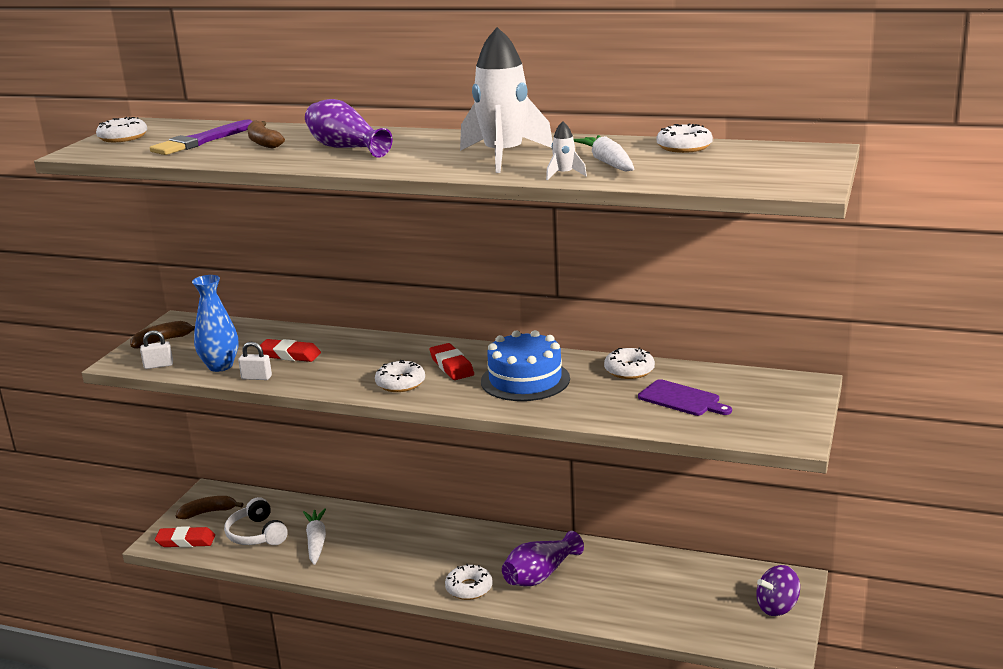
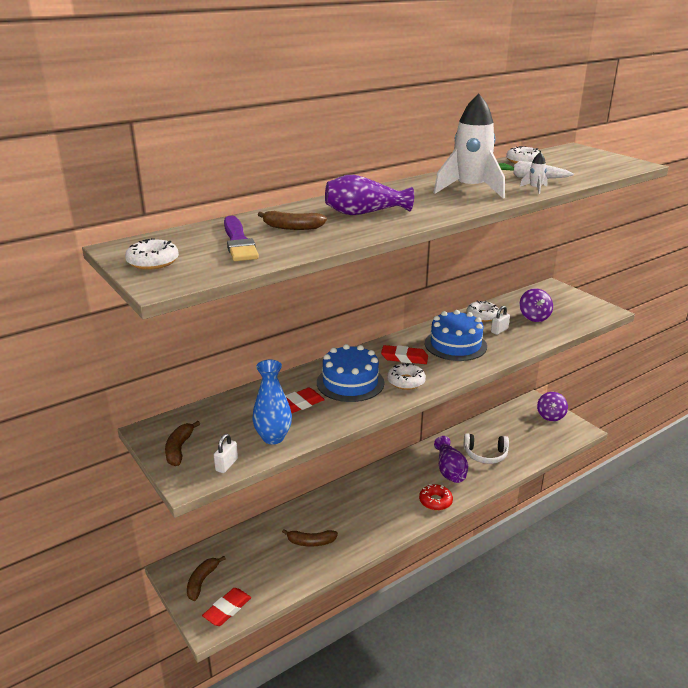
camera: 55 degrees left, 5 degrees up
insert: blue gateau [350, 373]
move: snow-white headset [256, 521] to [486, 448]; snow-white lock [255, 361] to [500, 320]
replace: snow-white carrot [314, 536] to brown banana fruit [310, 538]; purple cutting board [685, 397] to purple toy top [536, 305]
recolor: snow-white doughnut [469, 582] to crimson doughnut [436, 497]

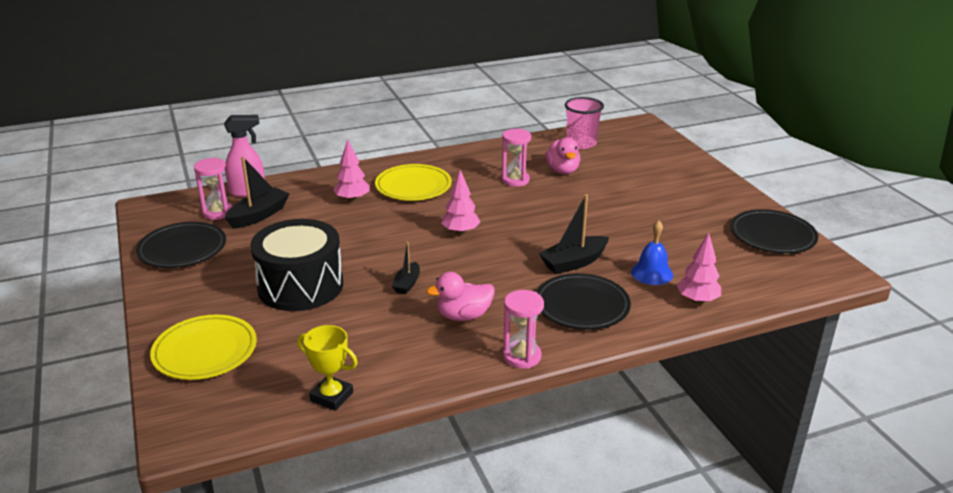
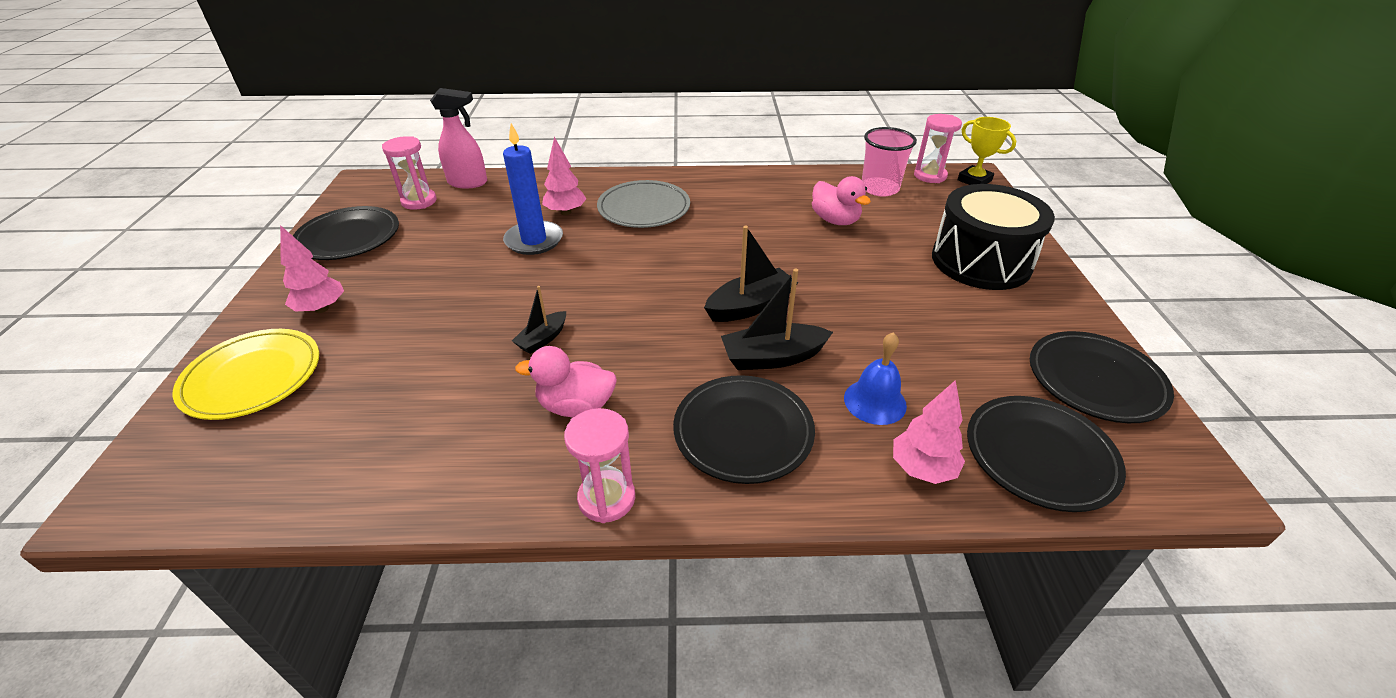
camera: 20 degrees right, 10 degrees up
insert: blue wax candle [533, 189]; black flat dish [1046, 454]
move: pink tree [460, 202] to [312, 269]; black toy boat [257, 193] to [751, 274]; pink hourglass [516, 158] to [938, 148]; black drum [296, 265] to [993, 237]; yellow trophy [327, 368] to [986, 151]
recolor: yellow flat dish [413, 182] to ash-grey flat dish [643, 204]
rotate: pink duck [562, 155] = [841, 200] 45 degrees counterclockwise

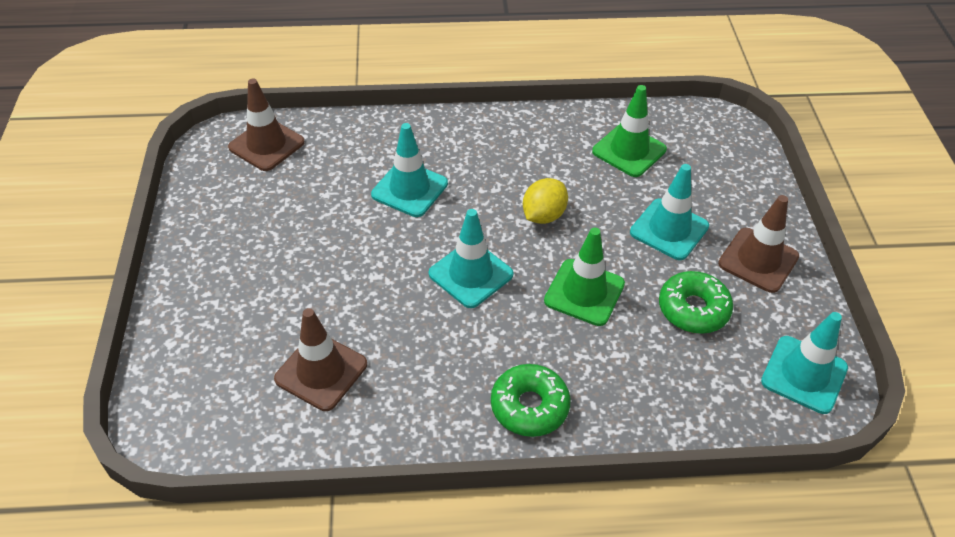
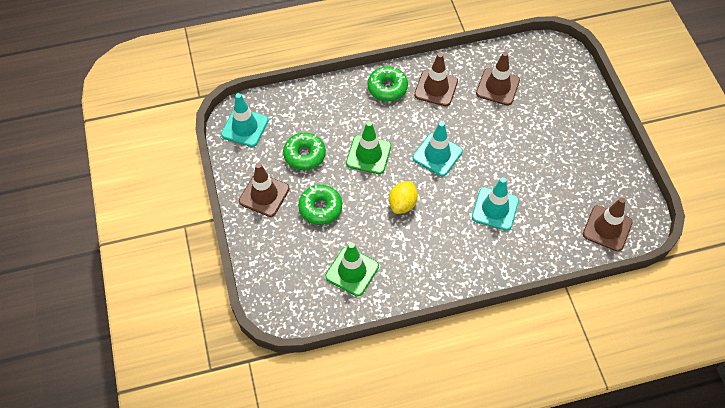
camera: 170 degrees right, 10 degrees up
insert: brown safety cone [436, 79]
replace: turquoise safety cone [669, 212] to emerald doughnut [320, 205]

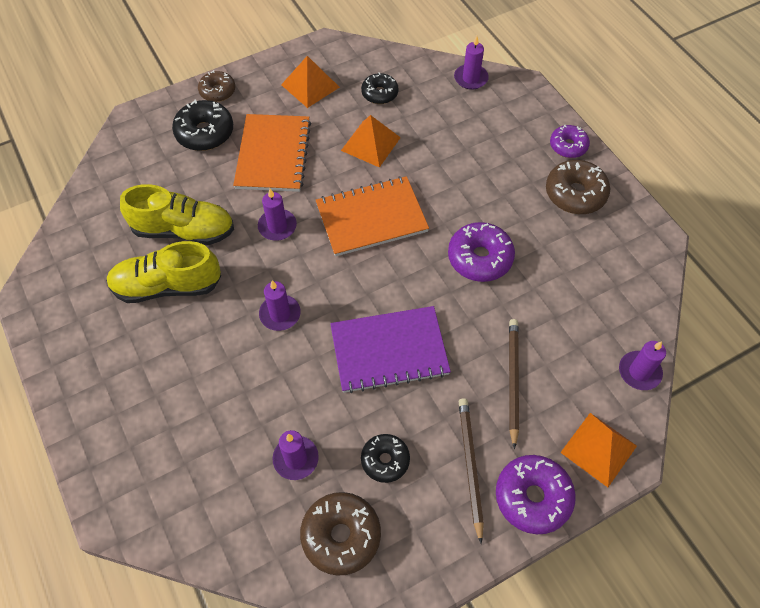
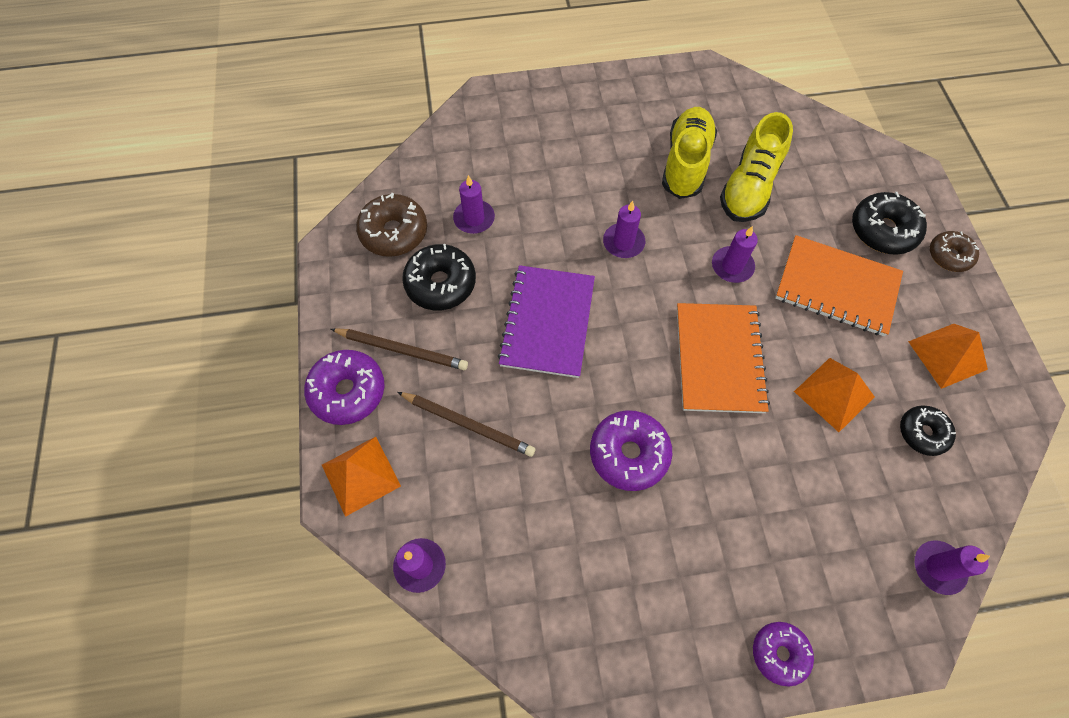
camera: 110 degrees right, 5 degrees up
delete: brown doughnut [578, 187]
resize: black doughnut [385, 458] = [439, 277] x1.55

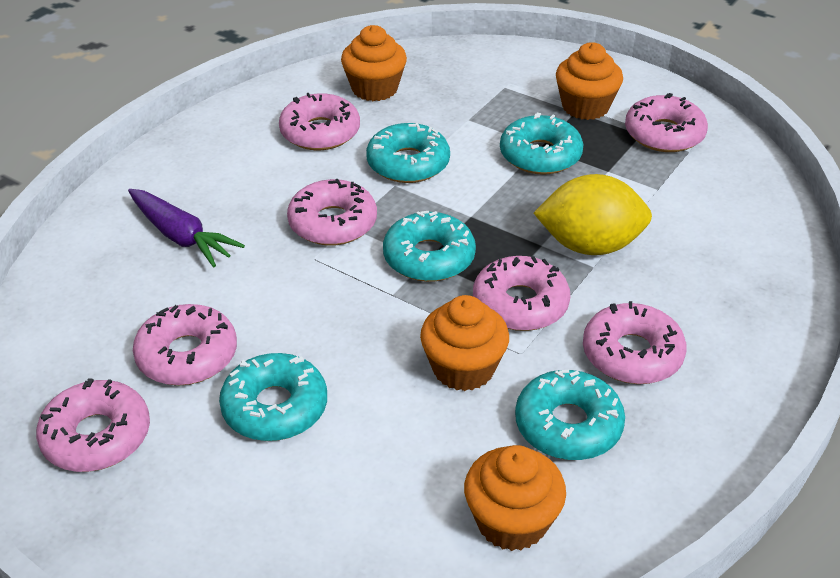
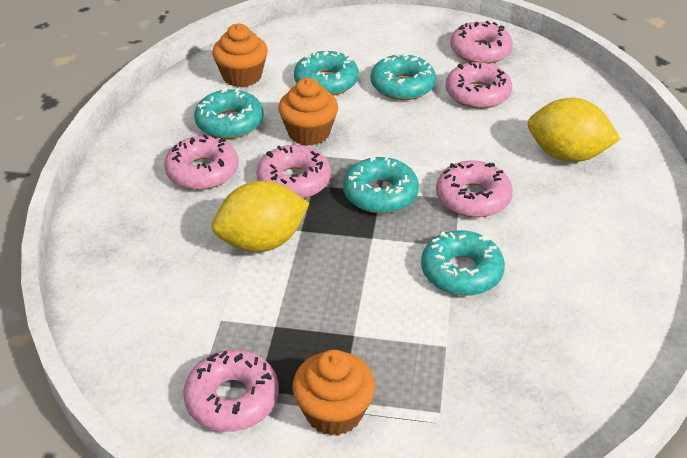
camera: 155 degrees right, 0 degrees up
delete: pink doughnut [319, 121]; orange fairy cake [374, 63]
move: turquoise doughnut [541, 144] to [326, 73]
replace: purple carrot [186, 228] to yellow lemon [574, 130]

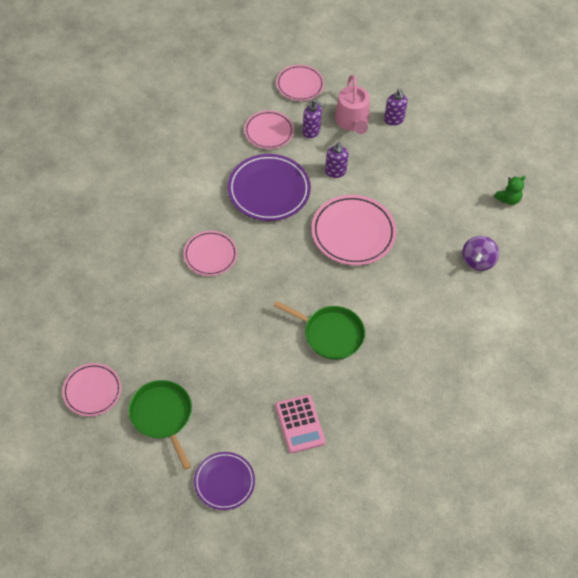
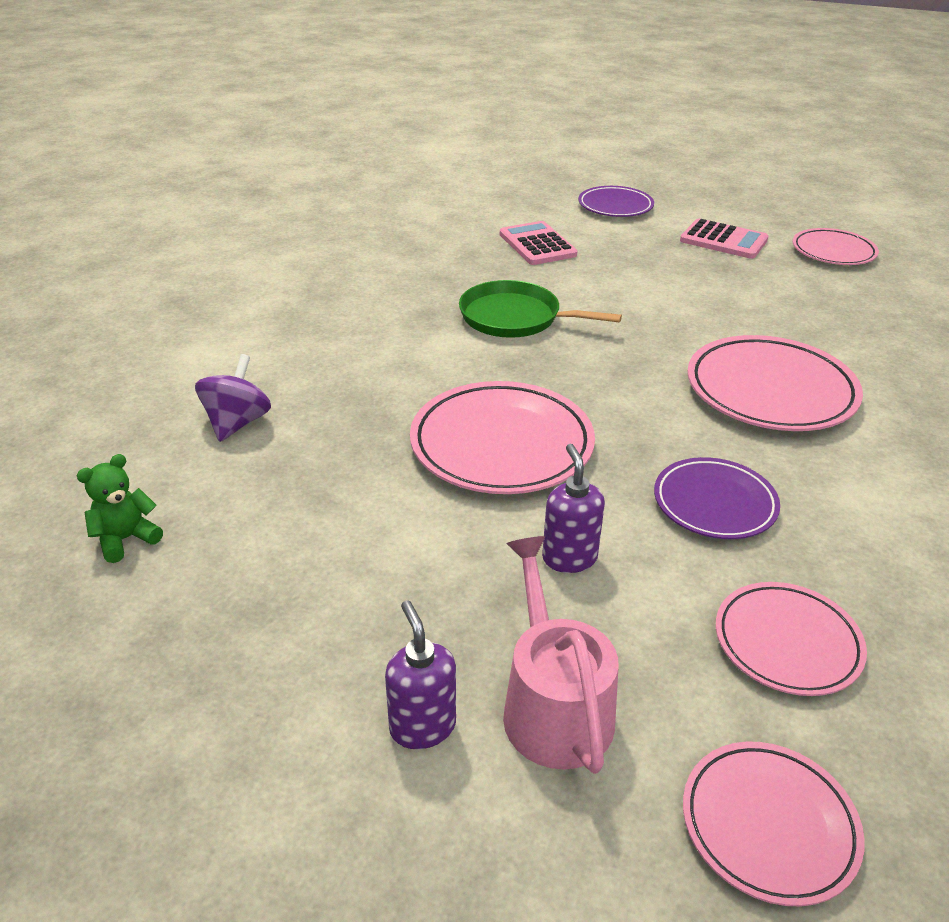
camera: 175 degrees right, 20 degrees down
delete: purple pump bottle [313, 119]
replace: emerald pan [160, 425] to pink pocket calculator [724, 238]
resize: purple flat dish [269, 187] = [717, 498] x0.62; pink flat dish [210, 253] = [775, 383] x1.61

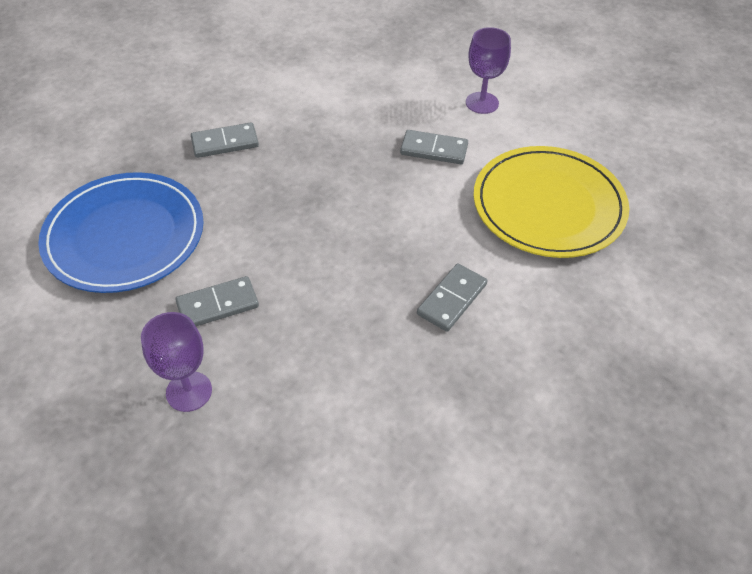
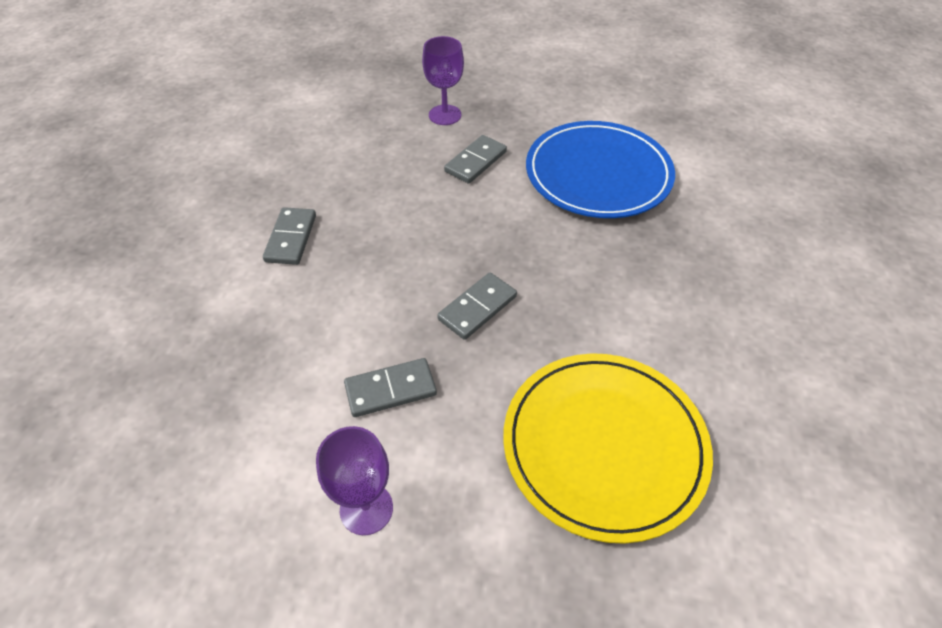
camera: 150 degrees right, 0 degrees up
move: ash-grey domino tile [225, 140] to [477, 306]; yellow flat dish [551, 202] to [608, 448]

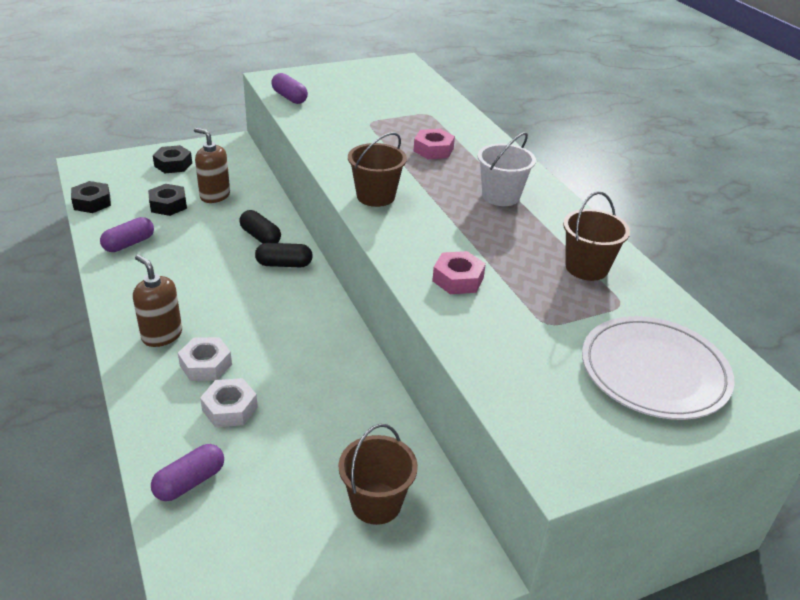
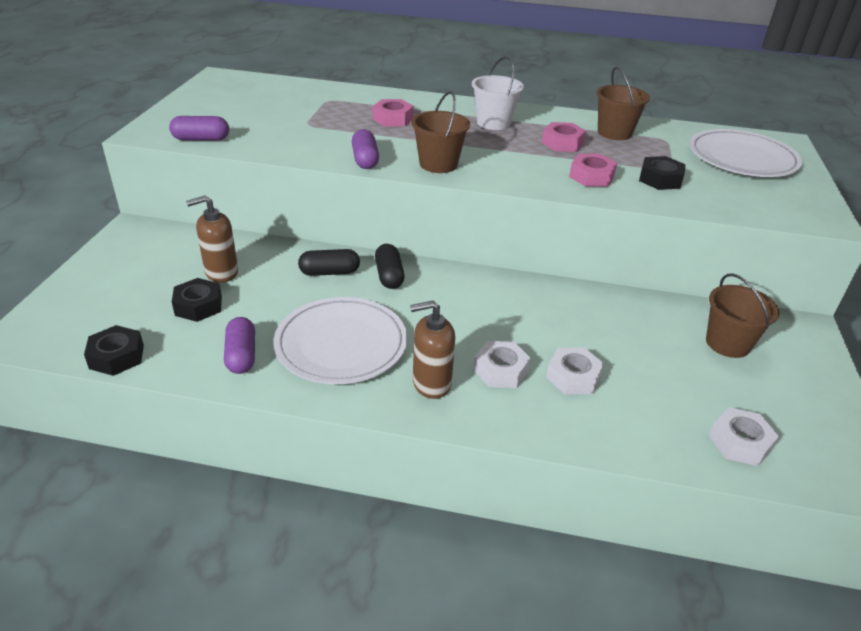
camera: 55 degrees left, 0 degrees up
insert: snow-white flat dish [340, 340]; pink hex nut [564, 137]; snow-white hex nut [744, 436]
move: purple capsule [187, 472] to [365, 149]; black hex nut [172, 159] to [662, 173]
rotate: black capsule [284, 255] = [390, 266] 45 degrees counterclockwise

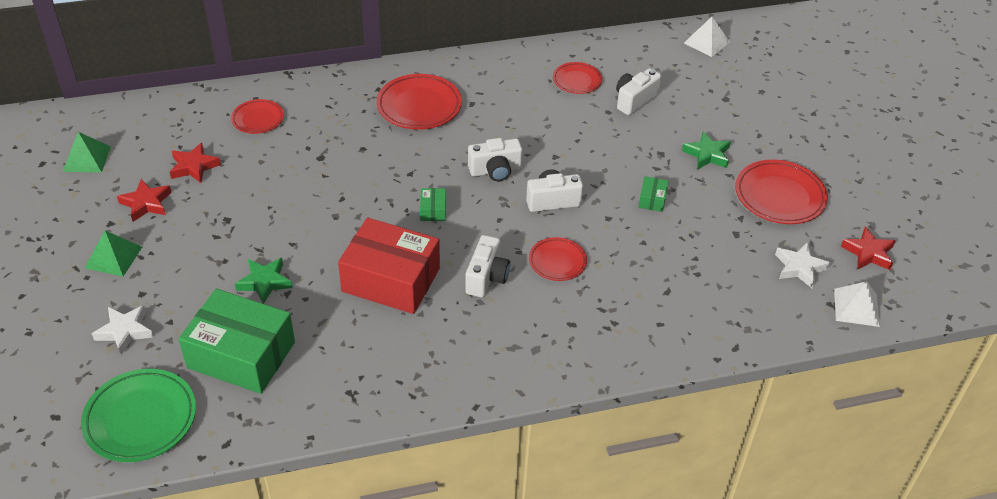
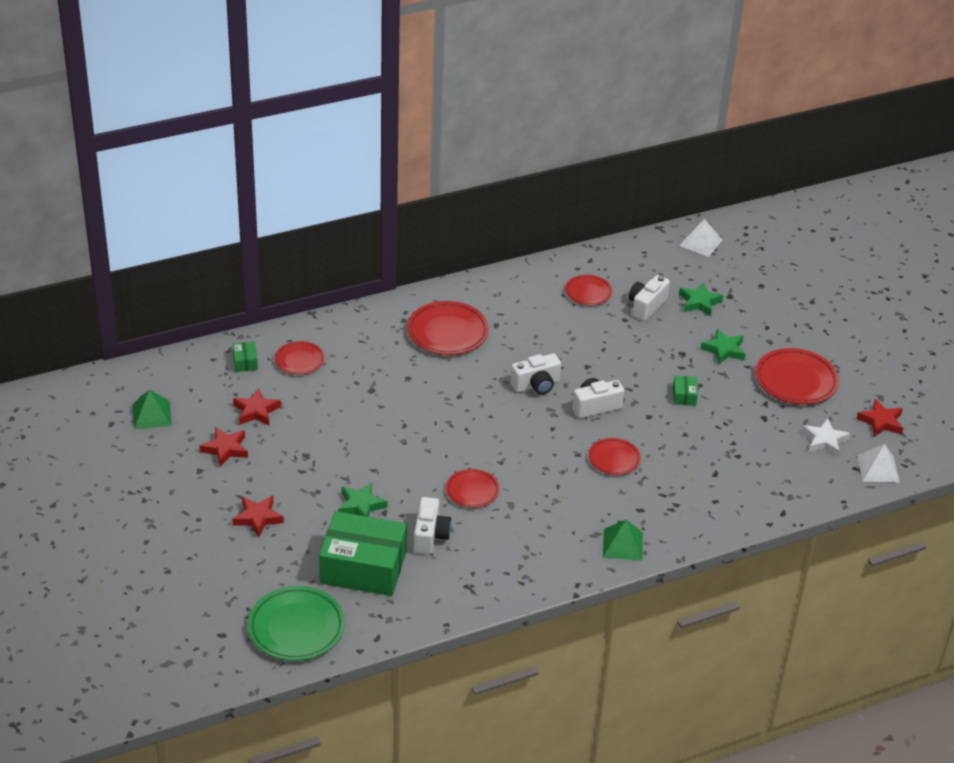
camera: 10 degrees left, 5 degrees down
delete: snow-white star shape [122, 330]
insert: crimson star shape [258, 516]; emerald star shape [701, 299]
move: emerald parcel [433, 204] to [245, 357]; snow-white compact camera [487, 266] to [433, 526]; emerald solid pyramid [113, 254] to [623, 540]
replace: crimson parcel [389, 266] to crimson flat dish [472, 488]

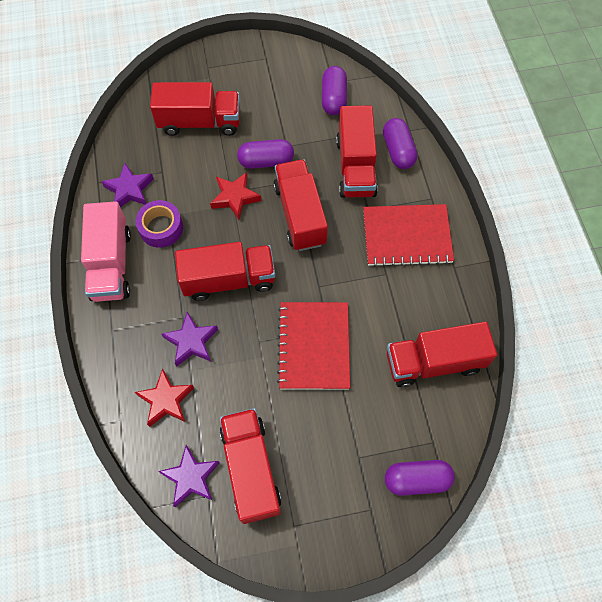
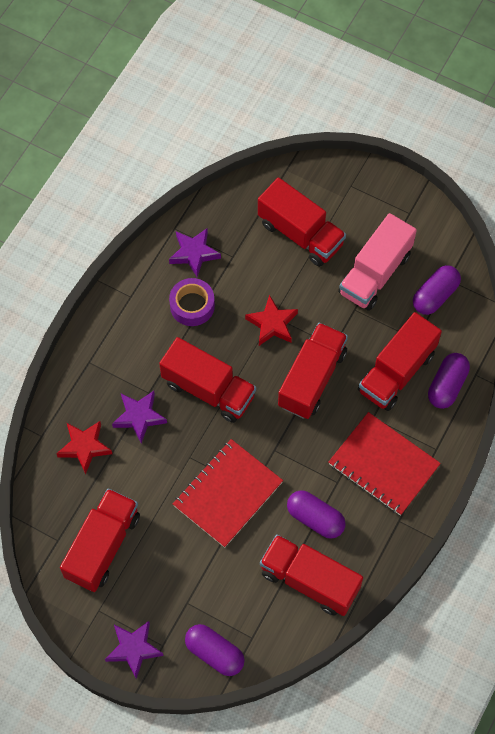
camera: 40 degrees right, 0 degrees up
move: purple star shape [189, 476] to [134, 650]; purple capsule [265, 154] to [316, 514]; pink toy truck [106, 251] to [377, 262]

